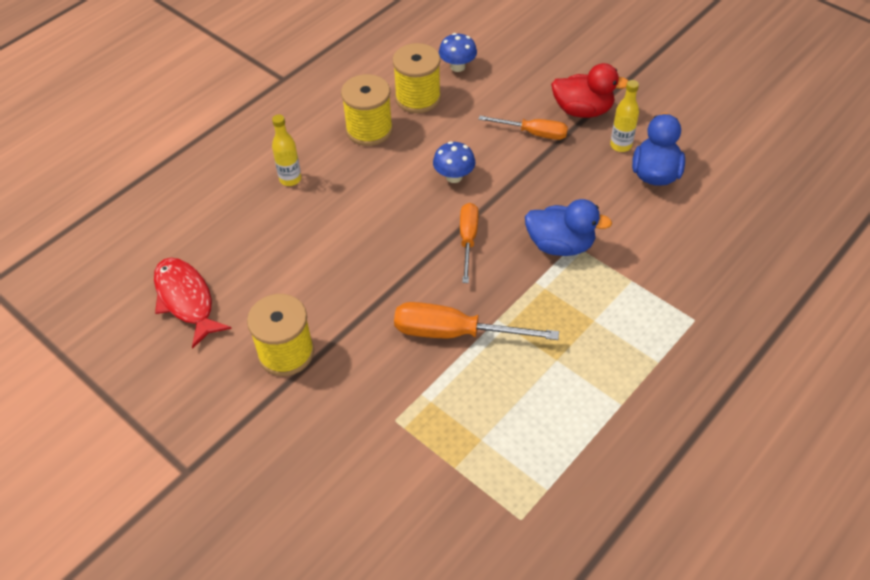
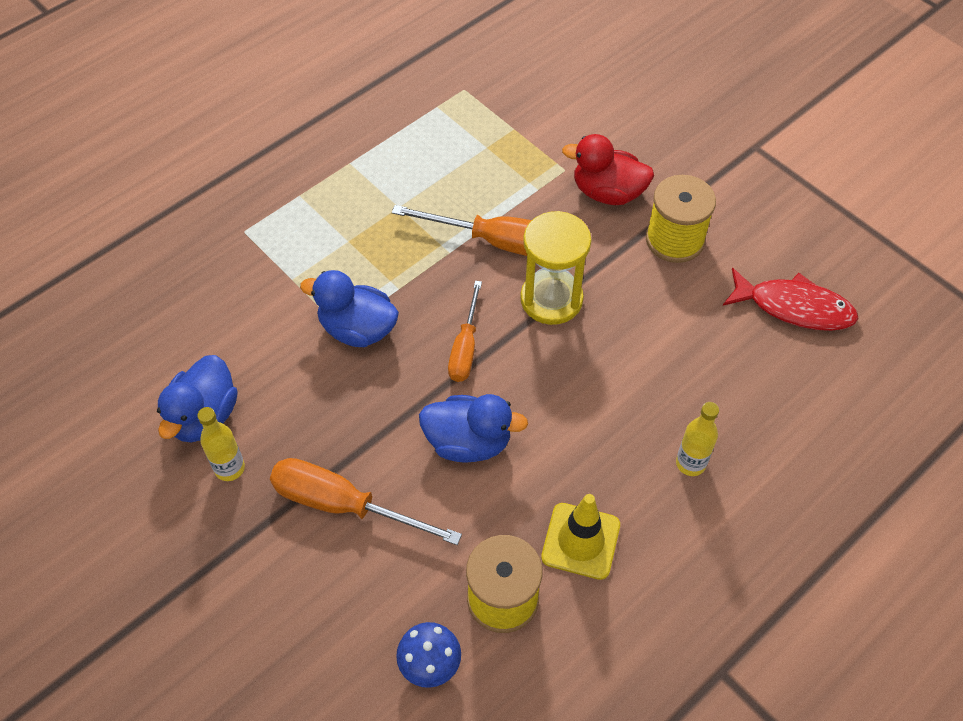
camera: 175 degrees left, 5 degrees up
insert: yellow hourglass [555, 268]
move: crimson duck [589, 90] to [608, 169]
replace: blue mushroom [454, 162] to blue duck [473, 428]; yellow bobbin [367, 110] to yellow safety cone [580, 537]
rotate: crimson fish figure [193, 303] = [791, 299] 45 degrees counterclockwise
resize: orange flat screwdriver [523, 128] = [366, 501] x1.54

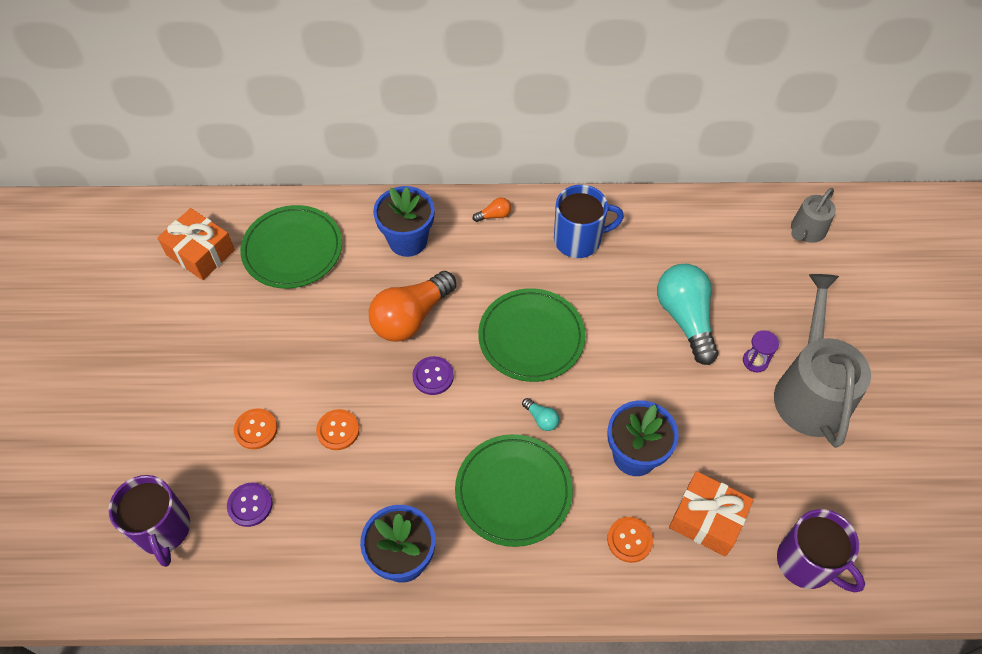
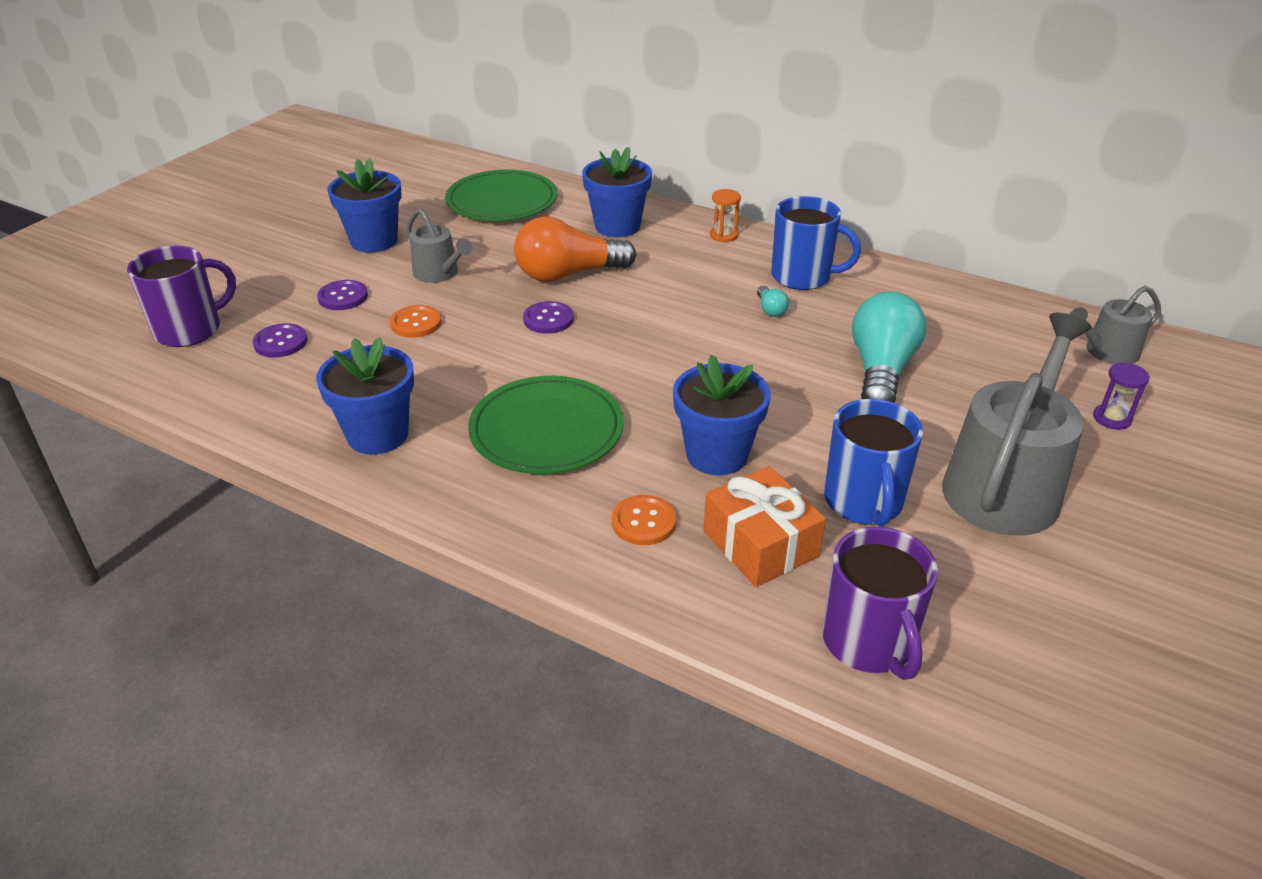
camera: 30 degrees right, 20 degrees down
delete: orange wrapped gift [196, 244]; emerald flat dish [531, 335]
insert: blue plant pot [365, 205]; ash-grey watering can [439, 245]; blue mug [873, 463]
move: turquoise bulb [540, 414] to [773, 301]; purple hourglass [761, 351] to [1121, 396]
replace: orange bulb [492, 209] to orange hourglass [725, 215]
recolor: orange sewing button [255, 428] to purple sewing button [342, 295]
rotate: purple mug [149, 521] = [181, 296] 135 degrees counterclockwise

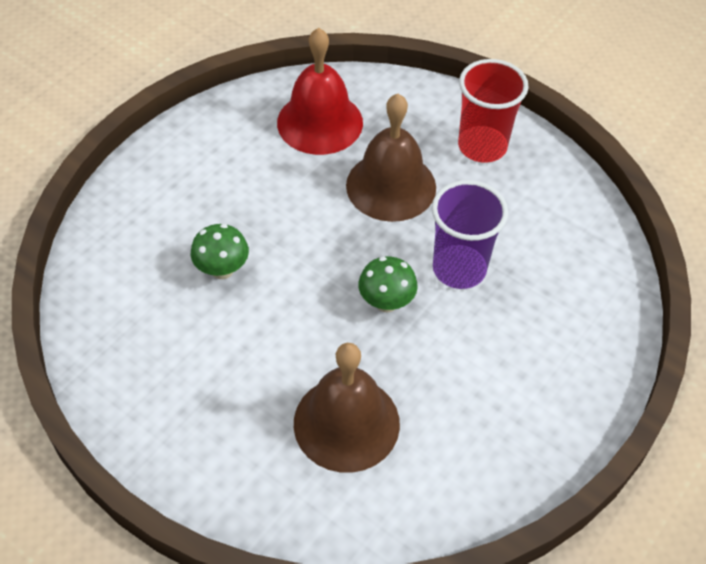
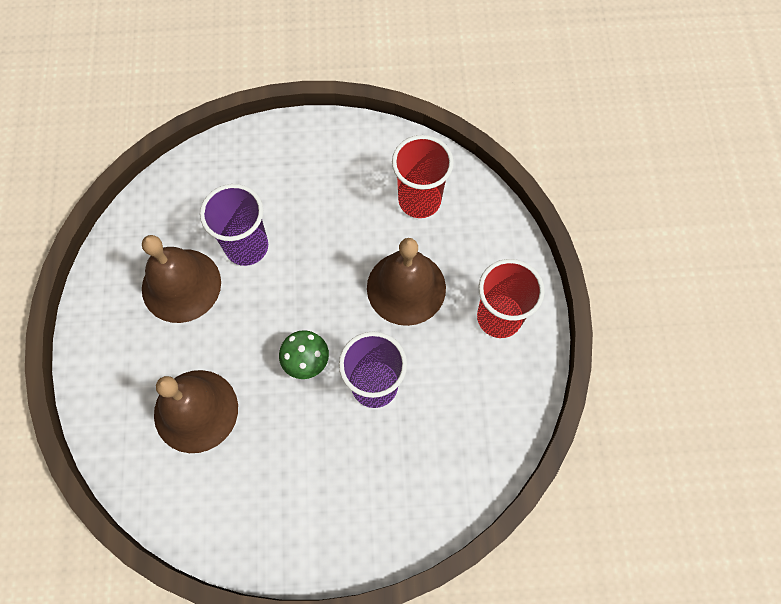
camera: 50 degrees right, 15 degrees up
insert: brown bell [181, 279]
replace: emerald mushroom [220, 251] to purple cup [234, 225]; crimson bell [320, 91] to crimson cup [423, 176]

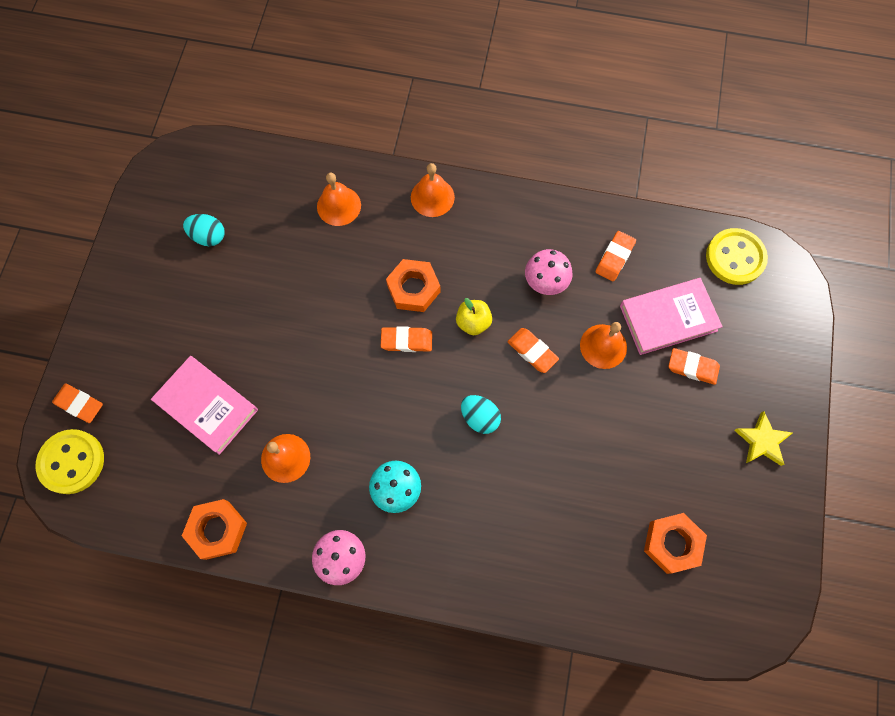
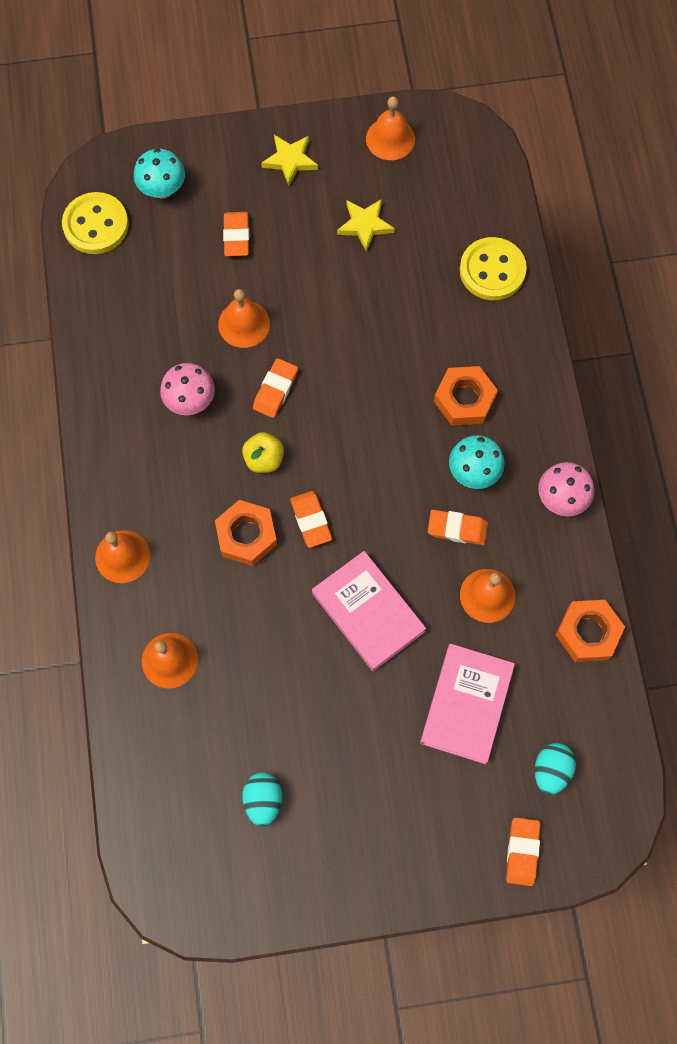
camera: 110 degrees left, 0 degrees up
insert: turquoise mushroom [159, 174]; yellow star shape [366, 225]; orange bell [390, 128]
move: pink hardcover [671, 316] to [369, 611]; orange gum eraser [615, 256] to [458, 527]; orange hex nut [675, 543] to [466, 396]; yellow sewing button [70, 461] to [493, 268]; turquoise toy egg [481, 414] to [555, 769]

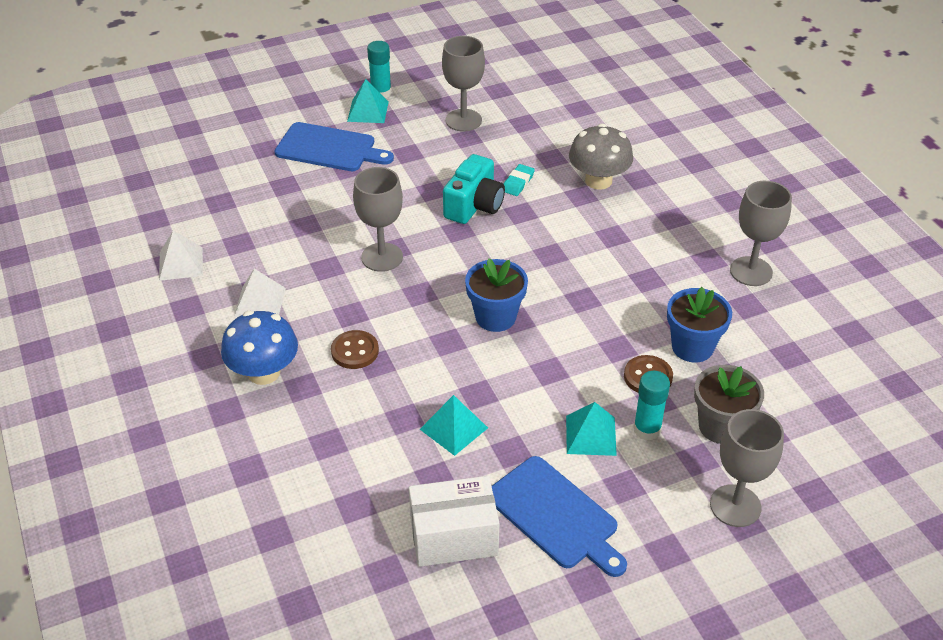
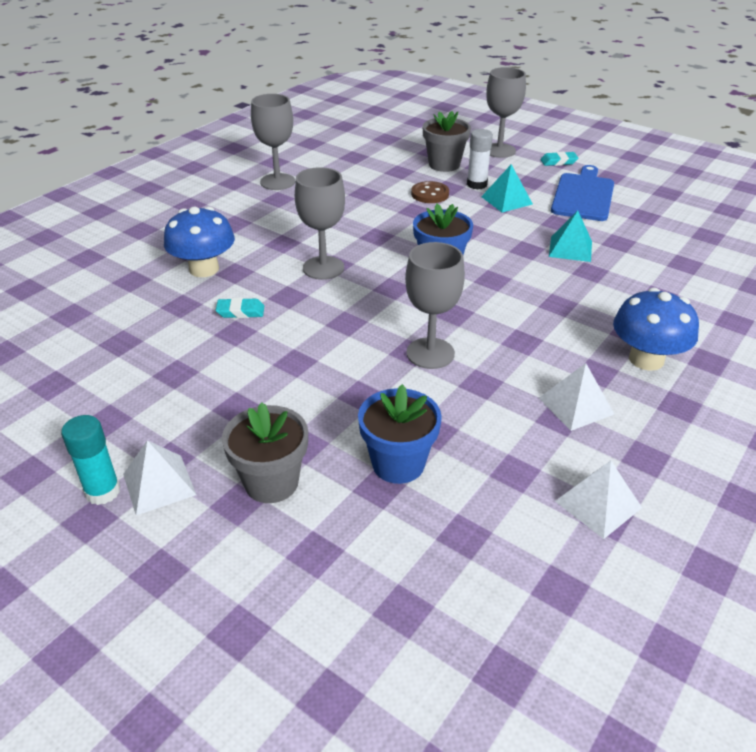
camera: 120 degrees left, 5 degrees down
delete: brown sewing button [355, 349]; snow-white parcel [454, 521]; turquoise compact camera [474, 189]
insert: turquoise gum eraser [559, 158]
move: ash-grey goblet [463, 84] to [320, 223]; blue plant pot [699, 325] to [400, 434]
replace: blue cutting board [334, 146] to ash-grey plant pot [265, 452]
recolor: turquoise solid pyramid [368, 101] to snow-white solid pyramid [159, 477]; ash-grey mushroom [601, 157] to blue mushroom [199, 242]; turquoise glue stick [651, 405] to snow-white glue stick [480, 159]

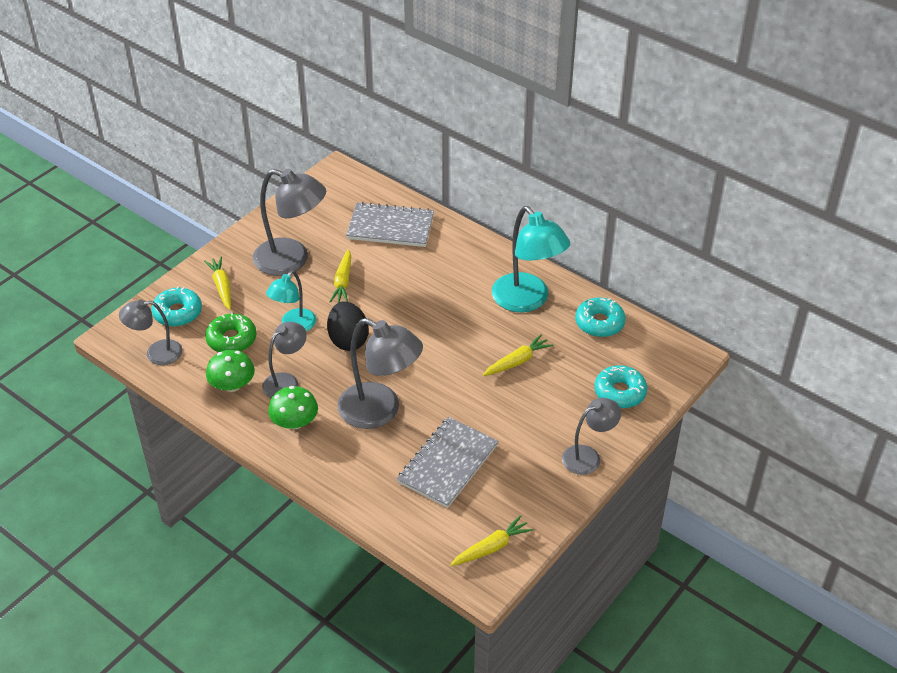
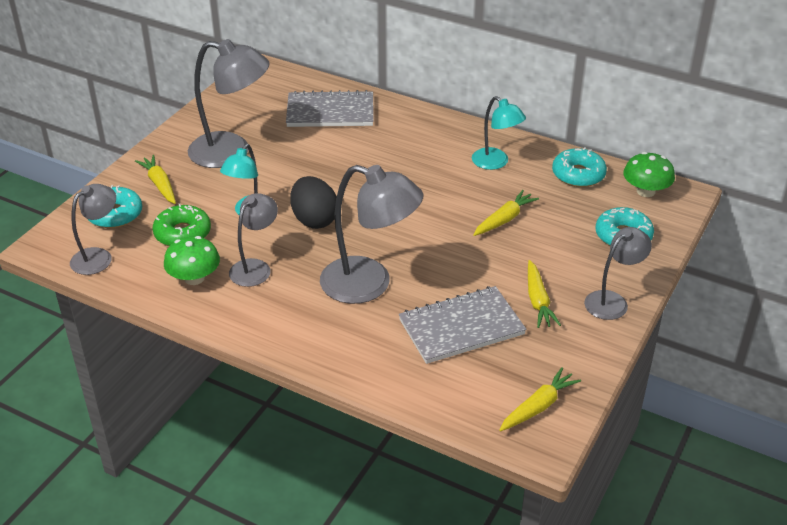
camera: 10 degrees left, 5 degrees down
move: yellow carrot [340, 276] to [544, 294]; emerald mushroom [293, 408] to [649, 174]
rotate: ash-grey reading lamp [151, 332] = [93, 229] 150 degrees clockwise; ash-grey notebook [447, 462] = [463, 325] 45 degrees clockwise
resize: turquoise reading lamp [531, 259] = [499, 133] x0.60

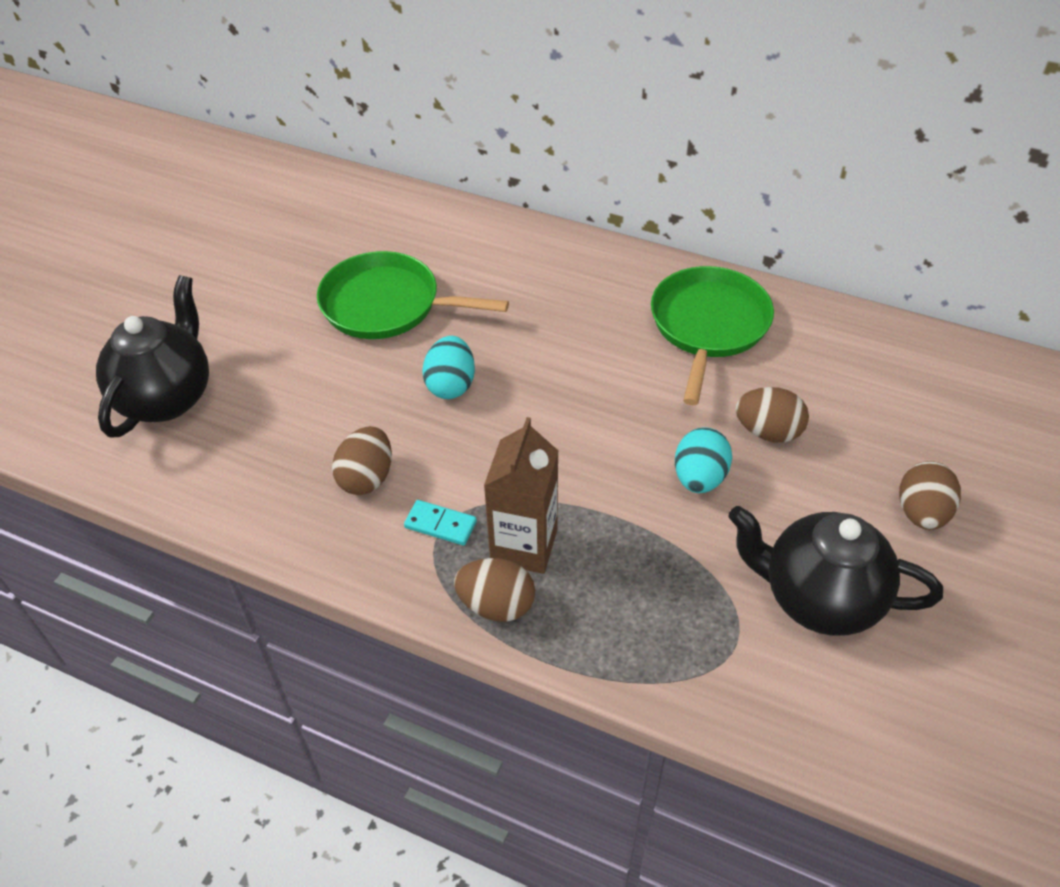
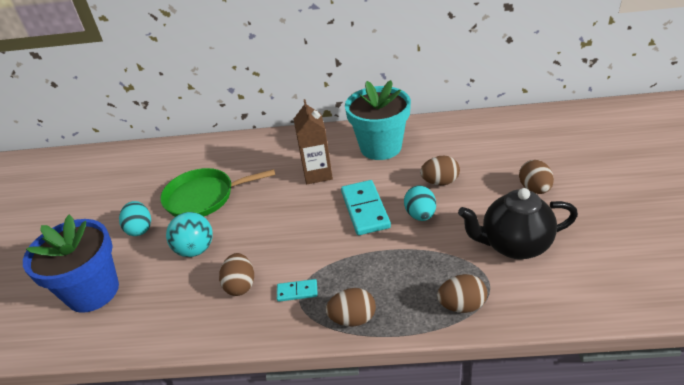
camera: 20 degrees left, 10 degrees down
insert: turquoise sphere [189, 234]; turquoise domino tile [366, 207]; brown toy egg [462, 293]
move: turquoise toy egg [448, 367] to [135, 218]; brown carton [521, 495] to [313, 141]
replace: black tea pot [152, 356] to blue plant pot [71, 264]; emerald pan [712, 335] to turquoise plant pot [378, 120]

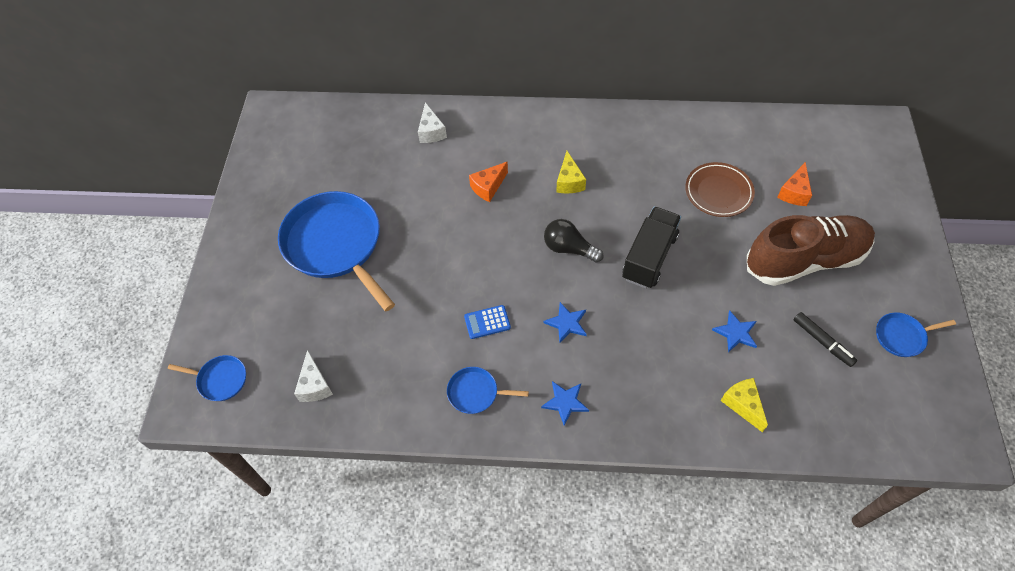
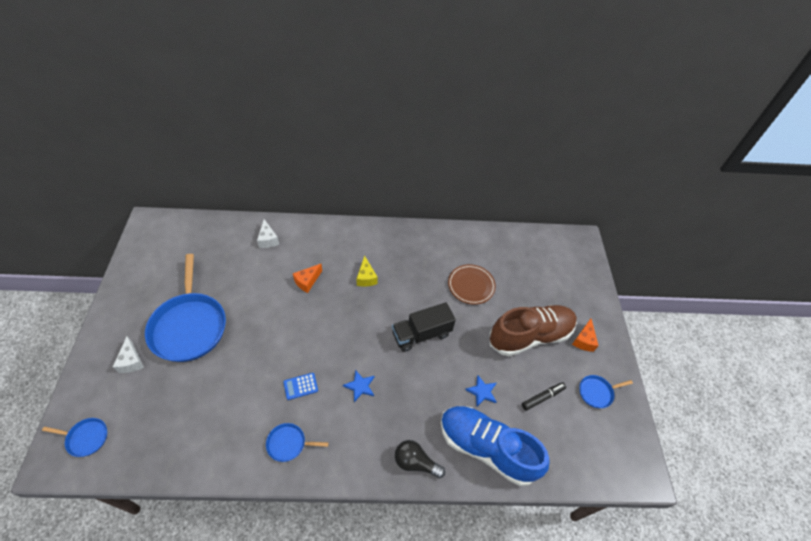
camera: 10 degrees left, 5 degrees down
delete: blue star shape [565, 403]
move: snow-white piece of cheese [313, 376] to [128, 354]; black bulb [574, 241] to [420, 459]; orange piece of cheese [794, 184] to [585, 335]
replace: yellow piece of cheese [744, 405] to blue lace-up shoe [495, 446]
rotate: blue pan [336, 251] = [185, 308] 150 degrees counterclockwise; black toy truck [651, 248] = [424, 327] 135 degrees counterclockwise; black marker pen [825, 339] = [544, 396] 75 degrees counterclockwise

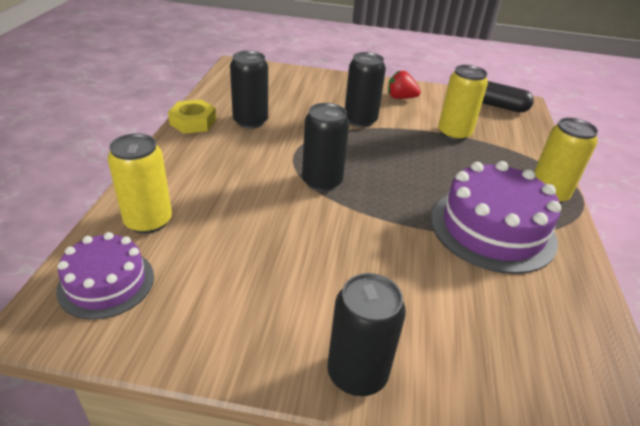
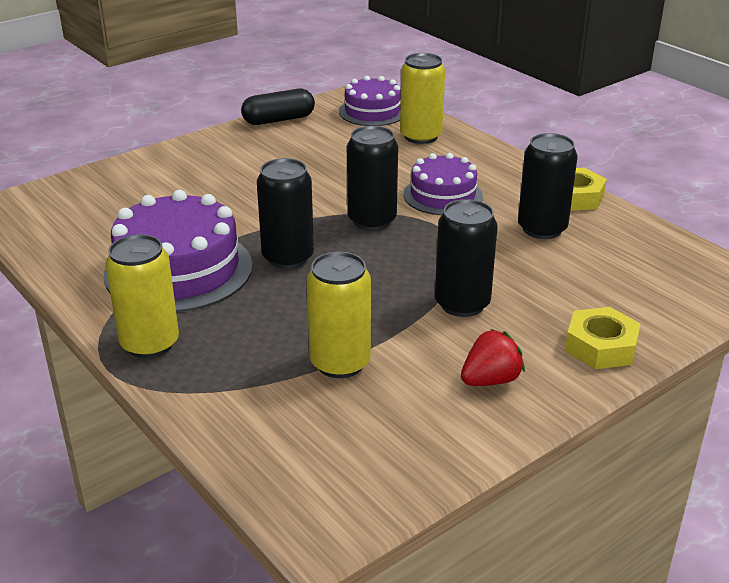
camera: 135 degrees right, 5 degrees down
insert: purple gateau [443, 184]; yellow hex nut [603, 338]
move: black capsule [508, 97] to [278, 107]; black can [366, 334] to [285, 213]

